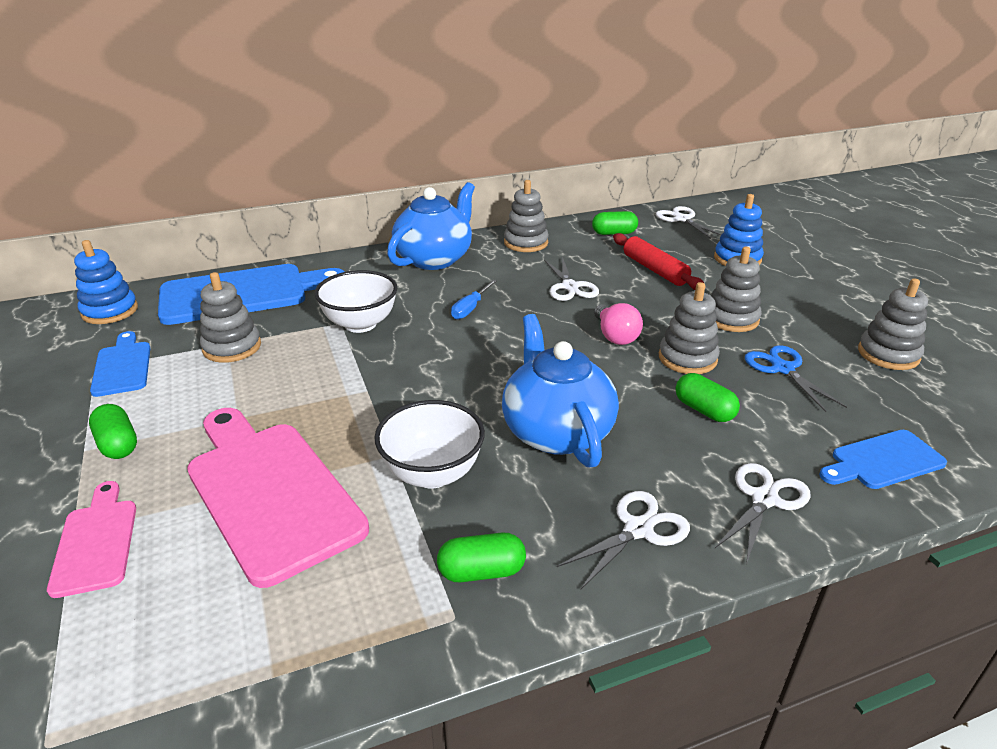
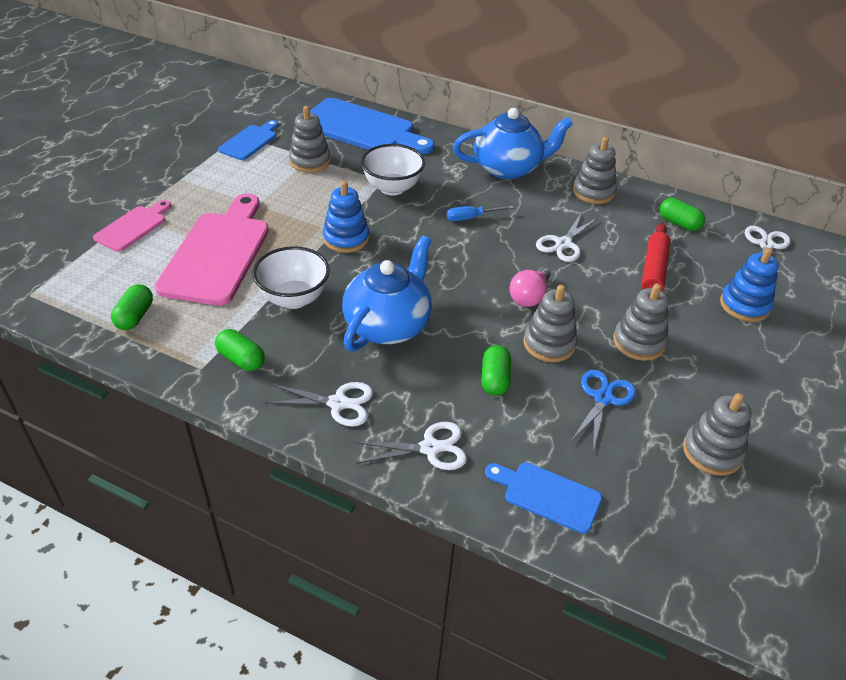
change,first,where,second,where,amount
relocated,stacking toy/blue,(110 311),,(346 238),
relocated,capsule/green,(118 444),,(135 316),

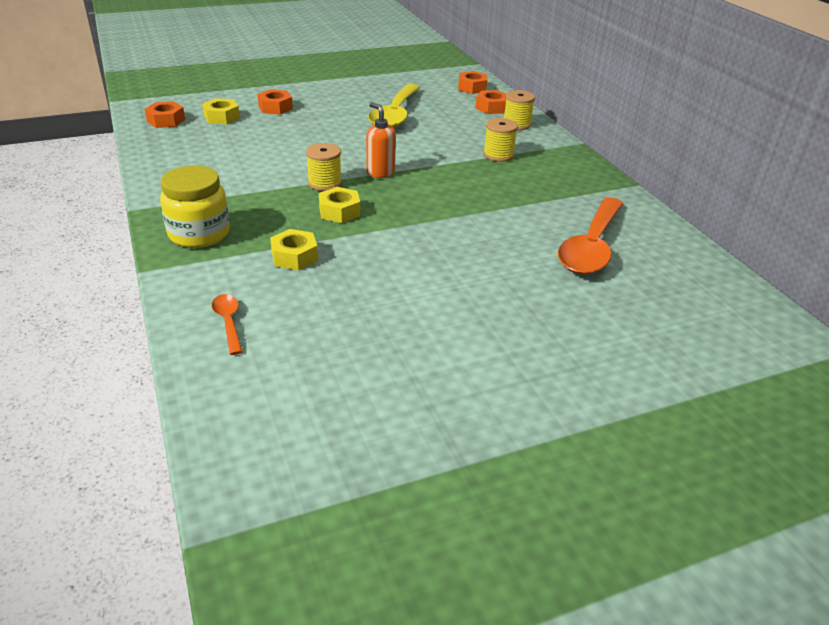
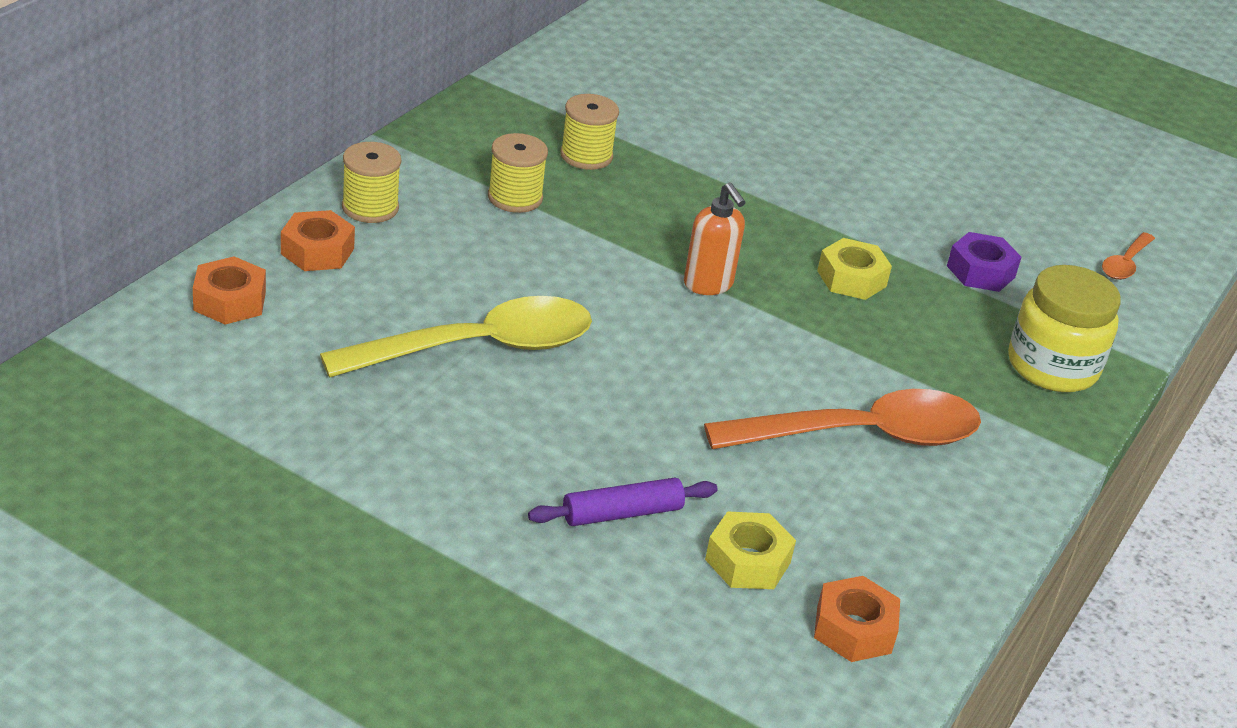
change,first,where,second,where,amount
exchanged,nut/orange,(275 107),rolling pin/purple,(622 513),
colour,nut/yellow,(294 256),nut/purple,(981 271),
relocated,spool/yellow,(325 183),,(586 156),
spun,soap dispenser/orange,(380 172),,(708 284),45 degrees counterclockwise
relocated,spoon/orange,(591 247),,(862 436),

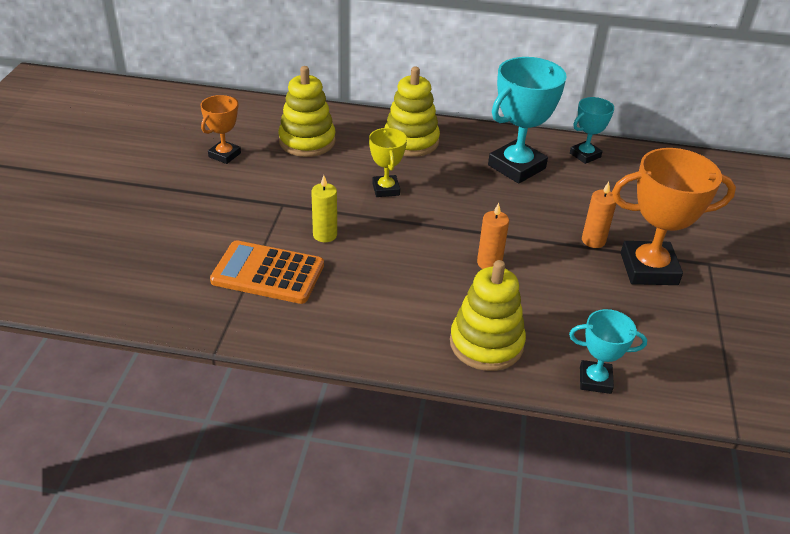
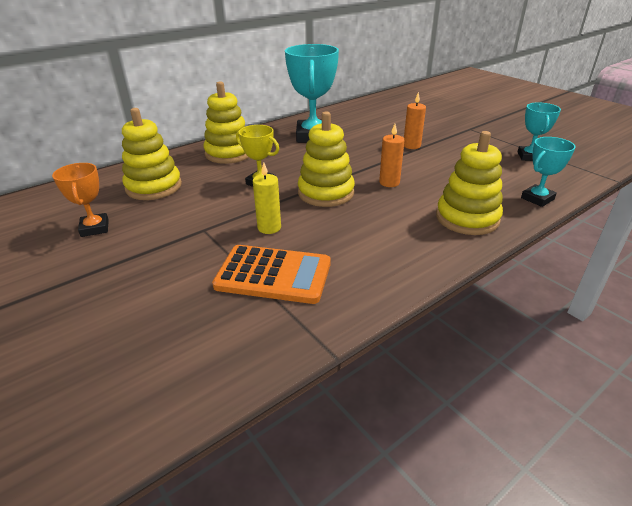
change,first,where,second,where,amount
spun,calculator/orange,(268 273),,(273 275),135 degrees counterclockwise
relocated,trophy/turquoise,(585 155),,(529 156),
missing,trophy/orange,(648 269),,,
appeared,,,stacking toy/yellow,(326 193),

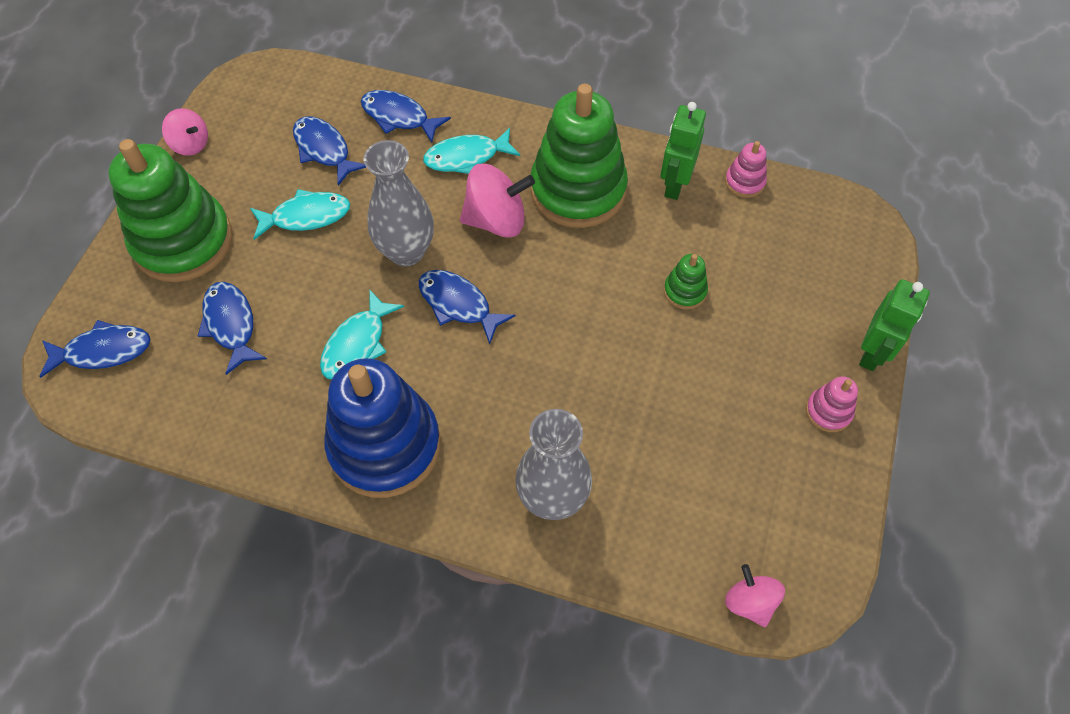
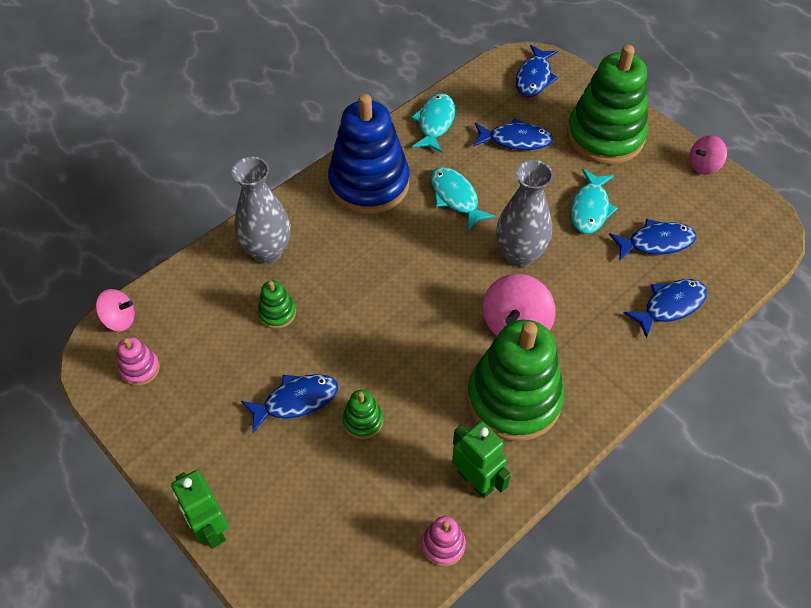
change,first,where,second,where,amount
relocated,fish/blue,(458 304),,(296 401),
relocated,fish/turquoise,(467 157),,(435 123),
relocated,stacking toy/pink,(828 411),,(140 369),
appeared,,,stacking toy/green,(277 313),

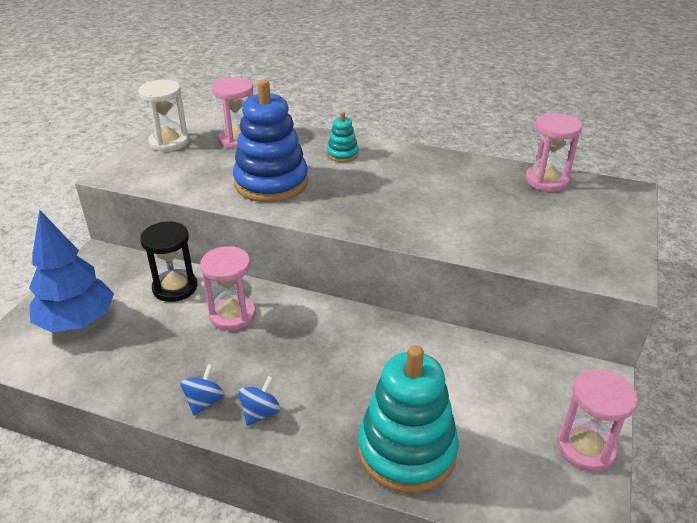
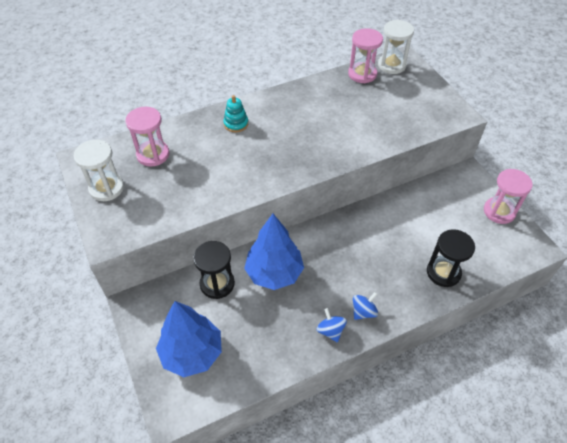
change,first,where,second,where,amount
exchanged,hourglass/pink,(232 315),tree/blue,(274 273),
missing,stacking toy/blue,(271 183),,,
spun,spinning top/blue,(260 412),,(363 311),60 degrees clockwise
exchanged,stacking toy/turquoise,(406 450),hourglass/black,(443 272),
appeared,,,hourglass/white,(391 65),

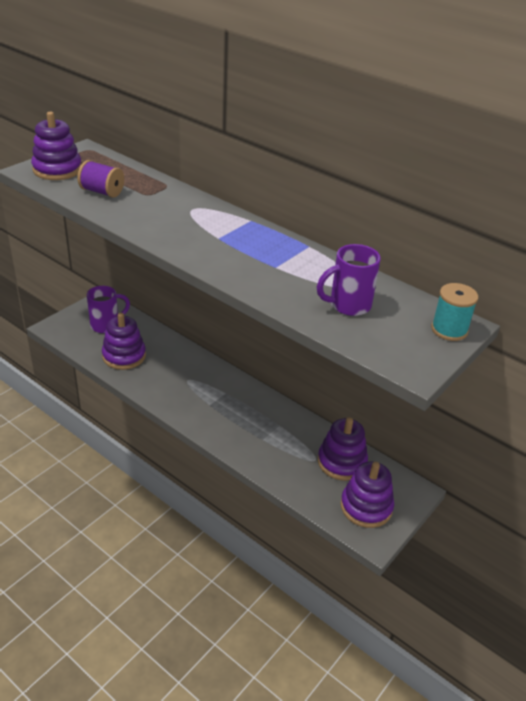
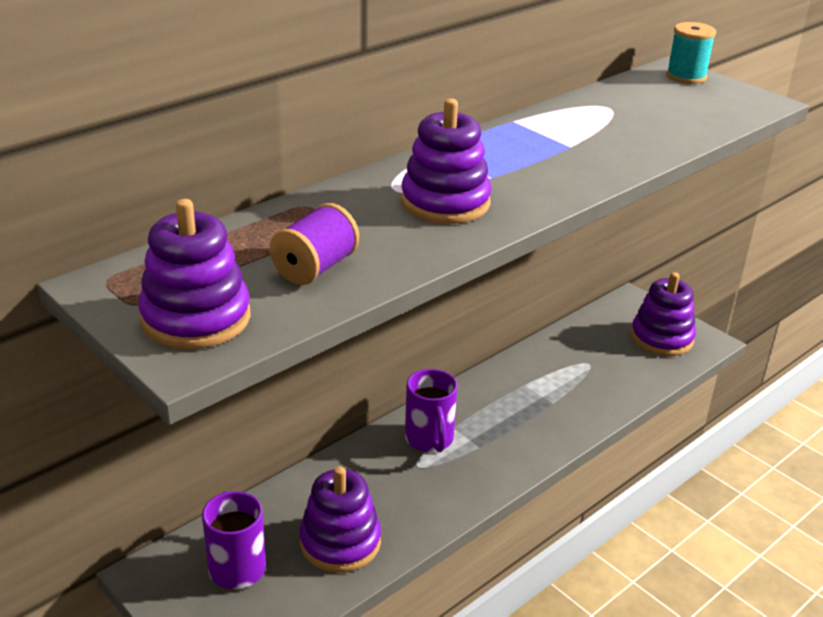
change,first,where,second,where,amount
relocated,mug/purple,(348 305),,(430 440),
relocated,stacking toy/purple,(341 462),,(445 203),

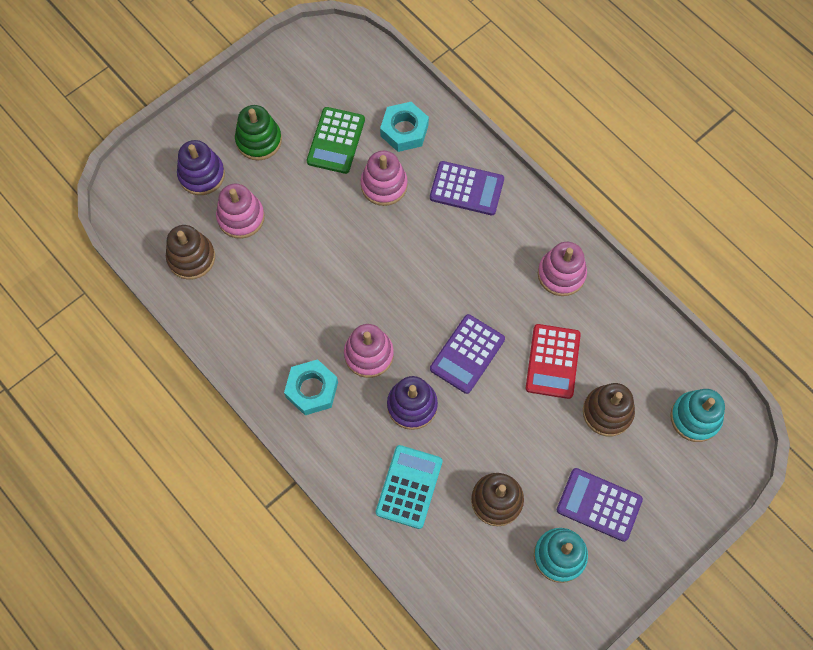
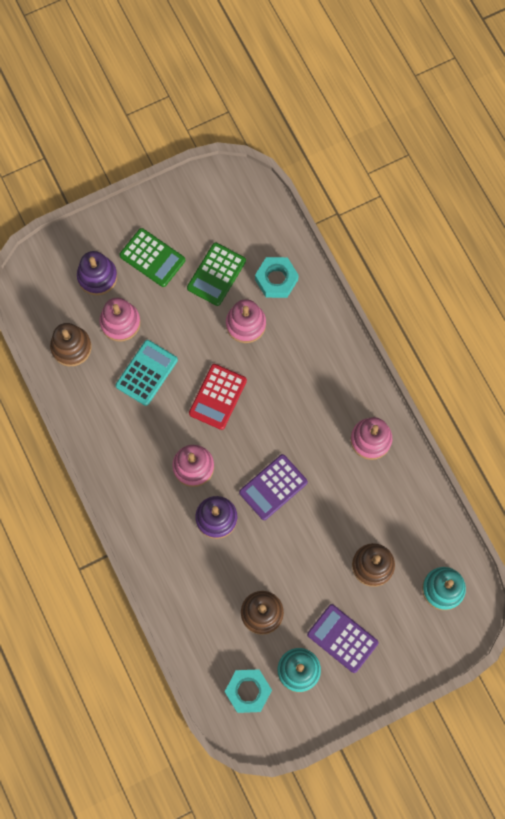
change,first,where,second,where,amount
exchanged,stacking toy/green,(259 140),calculator/green,(152 258),
relocated,nut/turquoise,(312 389),,(248 691),
relocated,calculator/turquoise,(409 487),,(146 373),
missing,calculator/purple,(466 189),,,
relocated,calculator/red,(552 361),,(217 397),

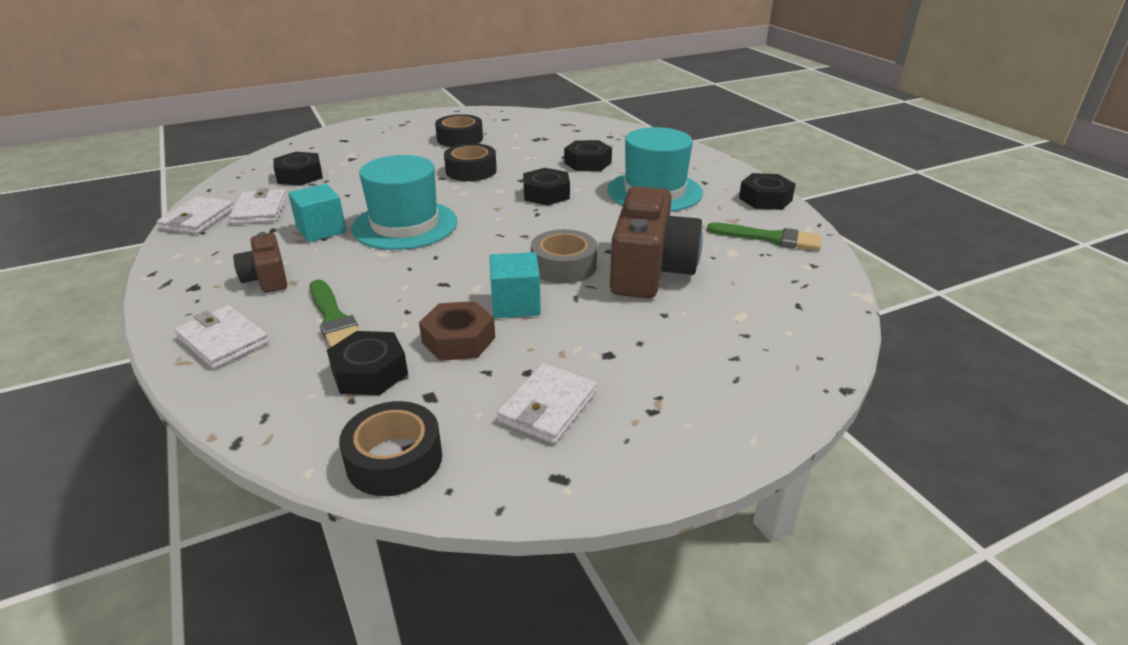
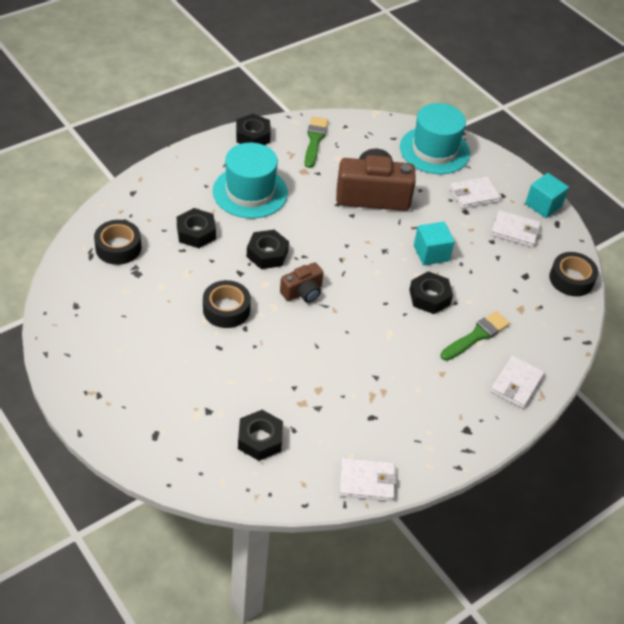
change,first,where,second,where,amount
relocated,wallet/white,(260 210),,(474 195),
relocated,camera/brown,(267 278),,(302 292),
relocated,cube/turquoise,(321 230),,(543 205),
relocated,nut/black,(369 372),,(429 297),
relocated,hat/turquoise,(405 225),,(434 150),
missing,nut/brown,(458 340),,,
relocated,tape/black,(460 139),,(118 247),
missing,tape/grey,(563 266),,,

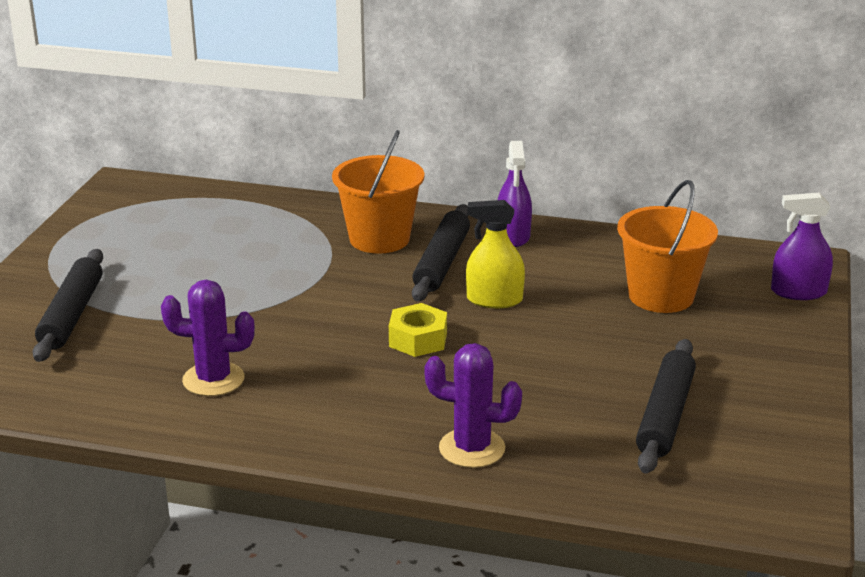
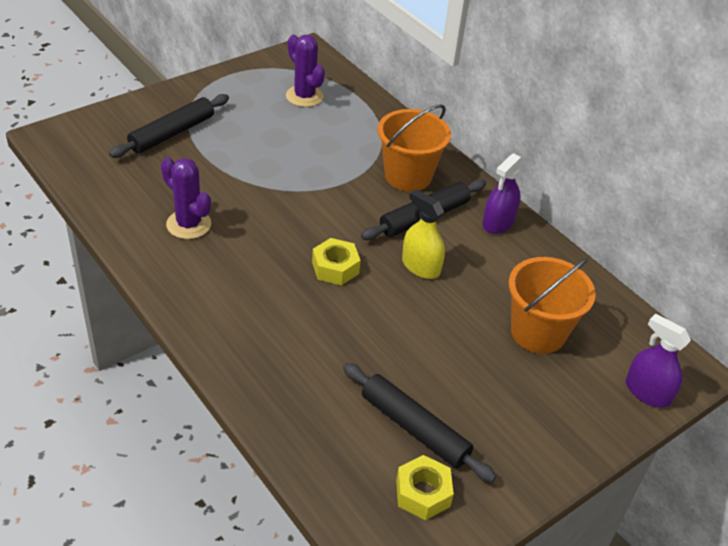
change,first,where,second,where,amount
relocated,cactus/purple,(472 448),,(304 96),
spun,rolling pin/black,(665 415),,(414 428),75 degrees clockwise
appeared,,,nut/yellow,(423 493),

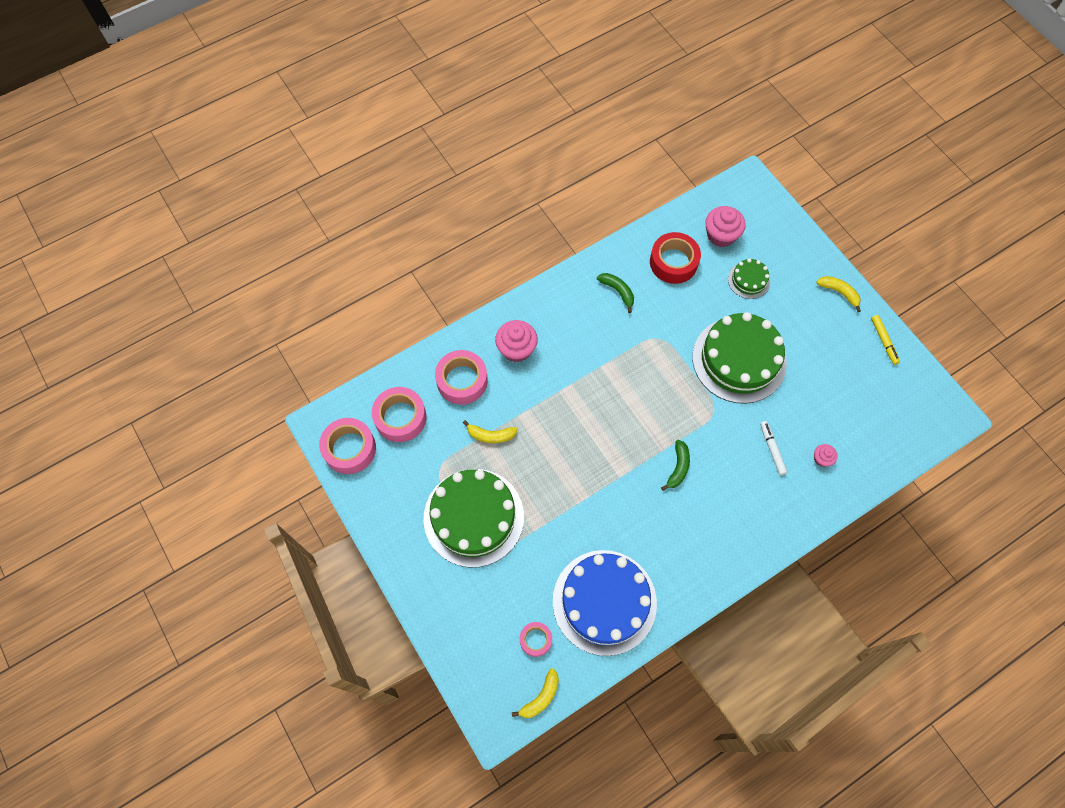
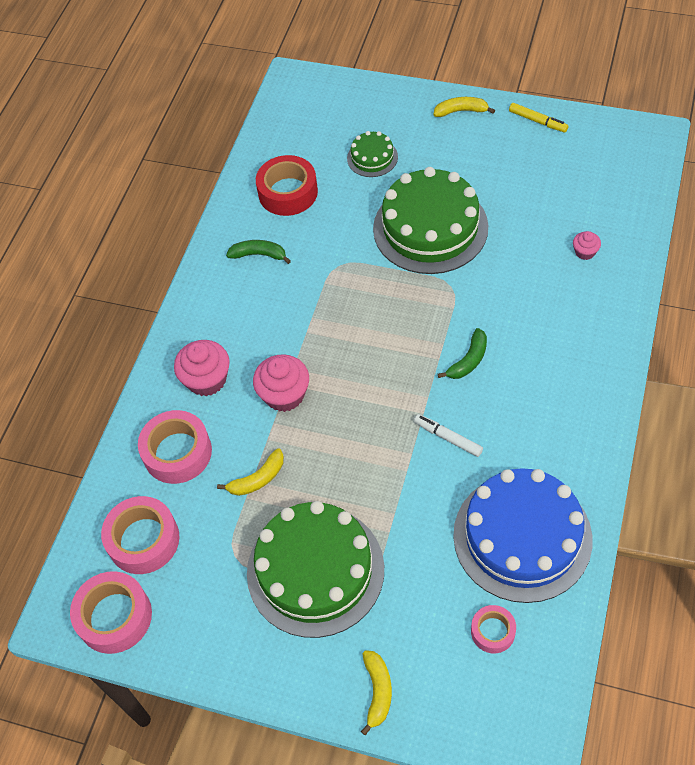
change,first,where,second,where,amount
relocated,banana/yellow,(540 697),,(377 692),
spun,banana/green,(678 467),,(468 360),60 degrees clockwise
relocated,cupcake/pink,(721 235),,(284 395),
relocated,marker/white,(772 449),,(448 438),

